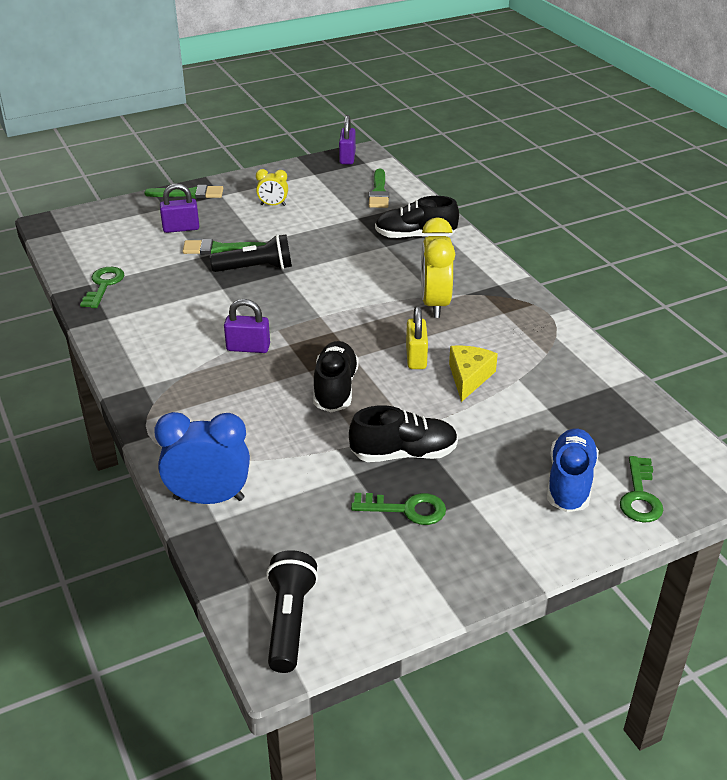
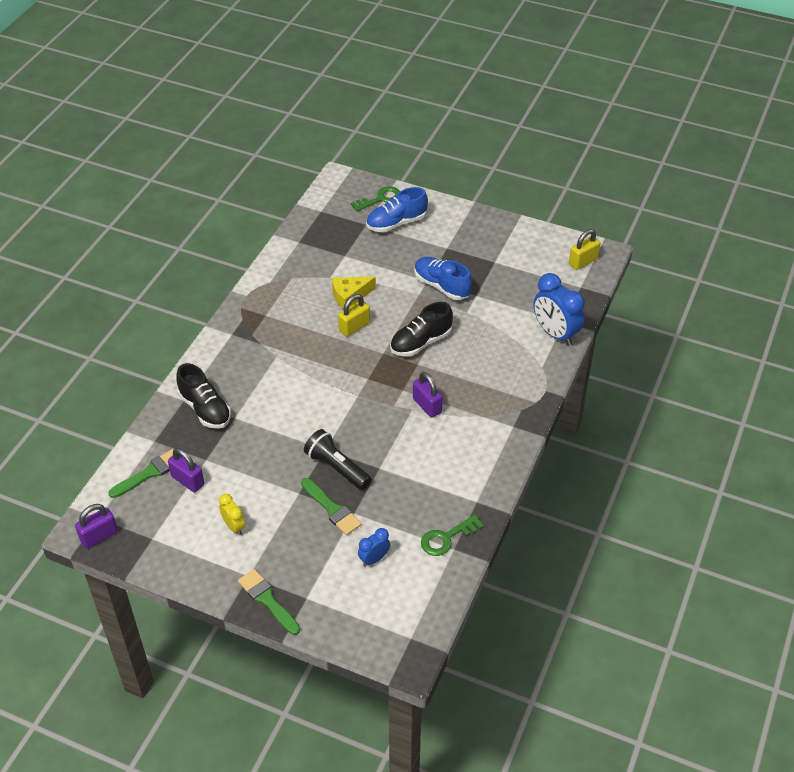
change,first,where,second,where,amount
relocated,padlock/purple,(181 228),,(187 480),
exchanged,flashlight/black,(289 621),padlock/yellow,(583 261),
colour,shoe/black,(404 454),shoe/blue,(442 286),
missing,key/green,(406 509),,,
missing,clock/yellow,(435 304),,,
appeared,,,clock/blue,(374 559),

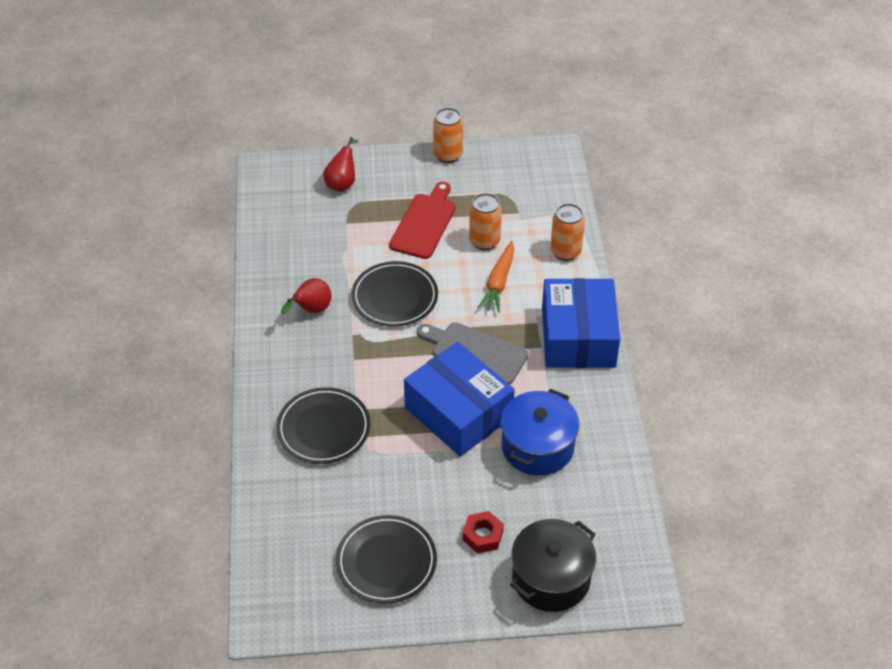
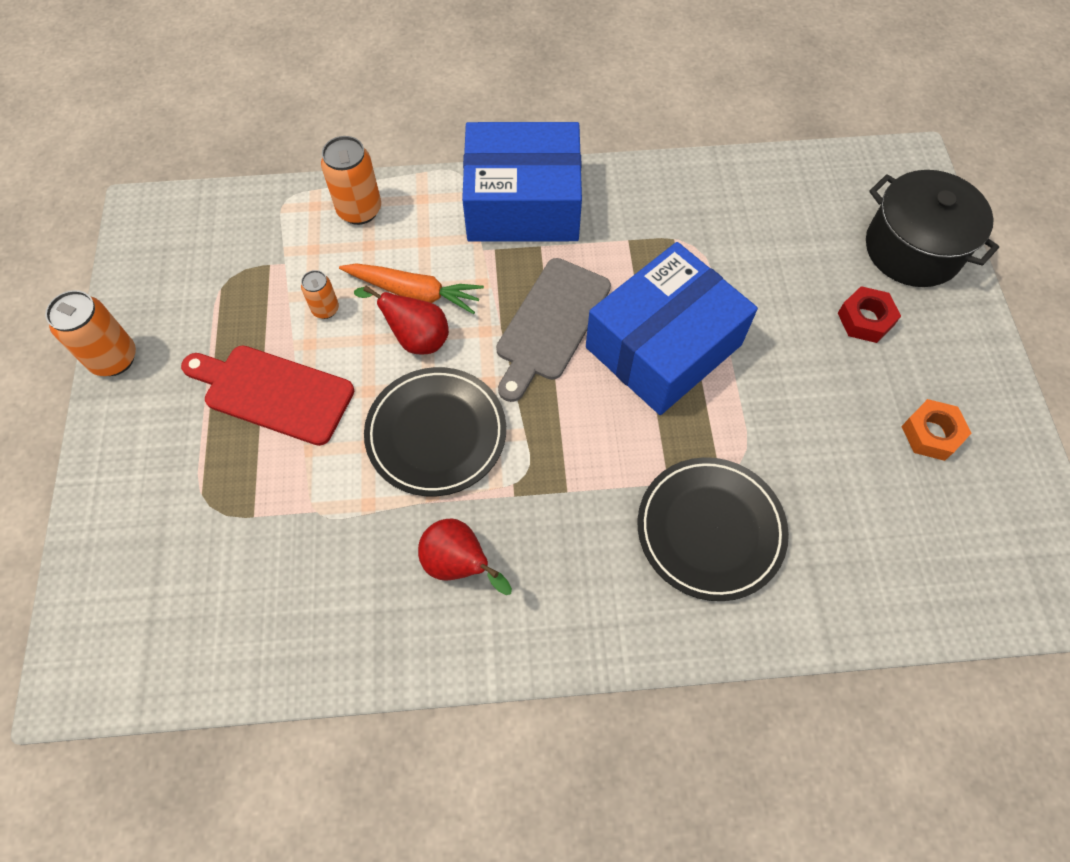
change,first,where,second,where,amount
relocated,pear/red,(342 183),,(416 338),
exchanged,plate/black,(386 562),nut/orange,(931 434),
size,can/orange,(484 241),,(325 309),x0.58
missing,pot/blue,(537 447),,,

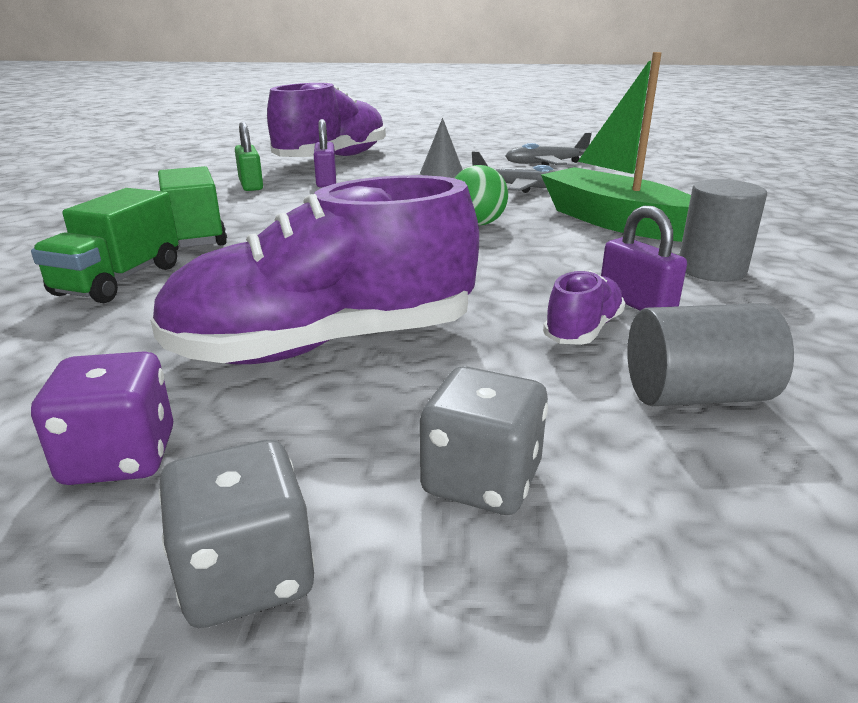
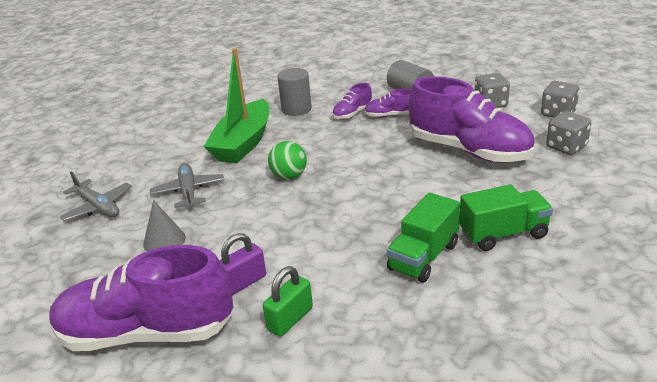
change,first,where,second,where,amount
colour,dice/purple,(120 457),dice/grey,(566 147),
exchanged,padlock/purple,(636 303),shoe/purple,(352 113),

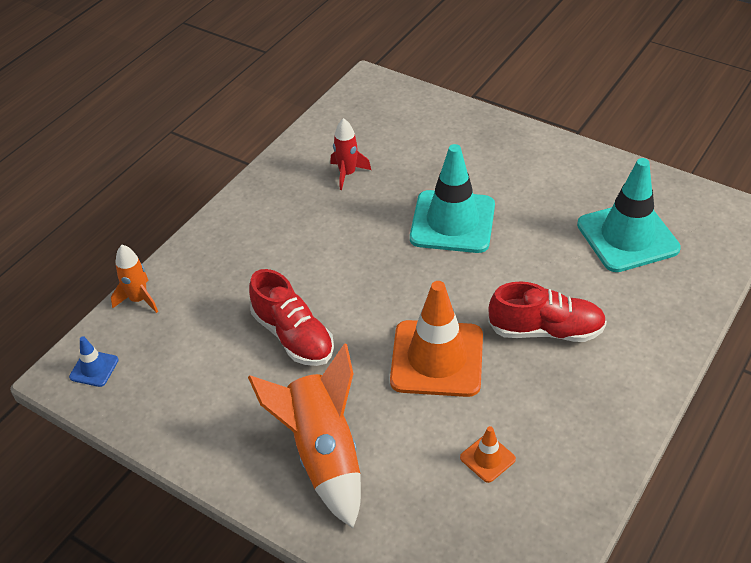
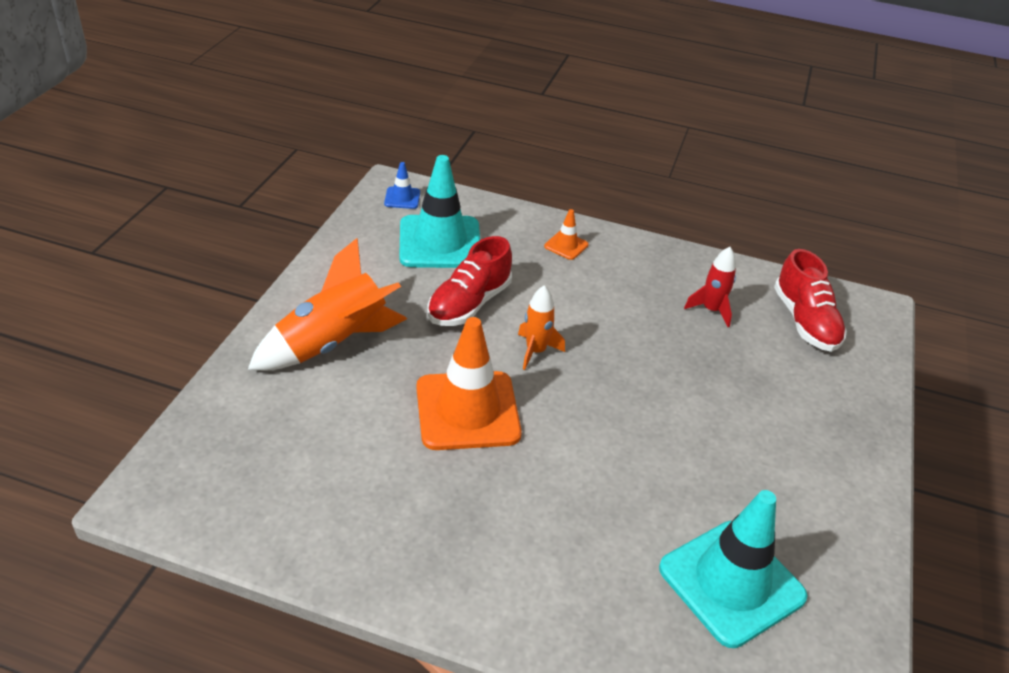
change,first,where,second,where,amount
relocated,rocket/orange,(139 299),,(535 351),
relocated,traffic cone/turquoise,(452 222),,(440 242),
relocated,traffic cone/orange,(487 458),,(566 245),
relocated,shoe/red,(546 330),,(805 321),

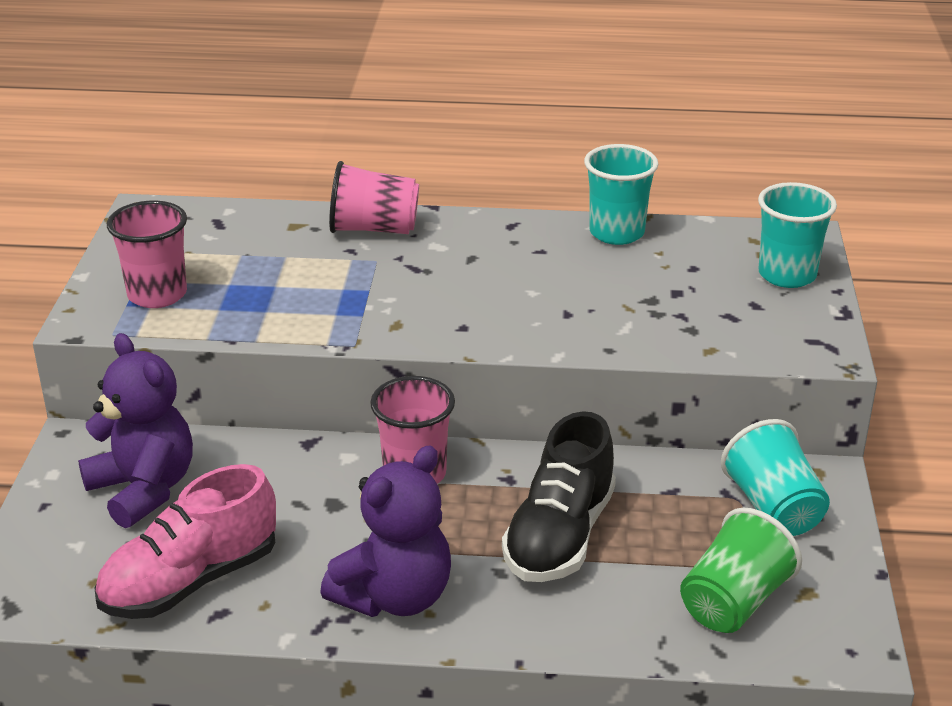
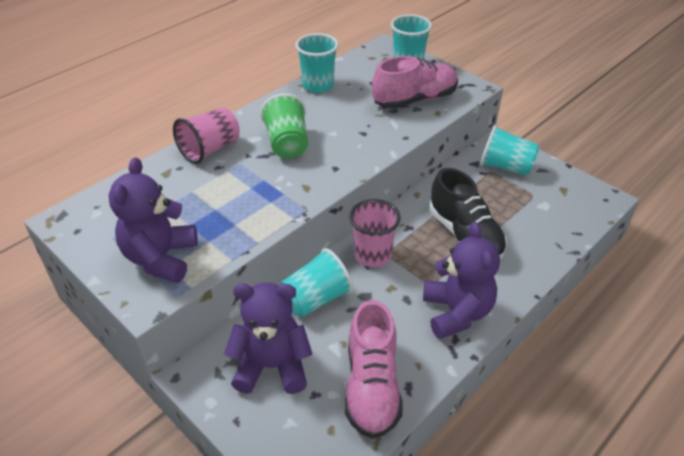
change,first,where,second,where,amount
exchanged,cup/pink,(157 295),teddy bear/purple,(161 258),
relocated,cup/green,(733 602),,(287 143),
appeared,,,cup/turquoise,(316 299),
appeared,,,shoe/pink,(415 100),

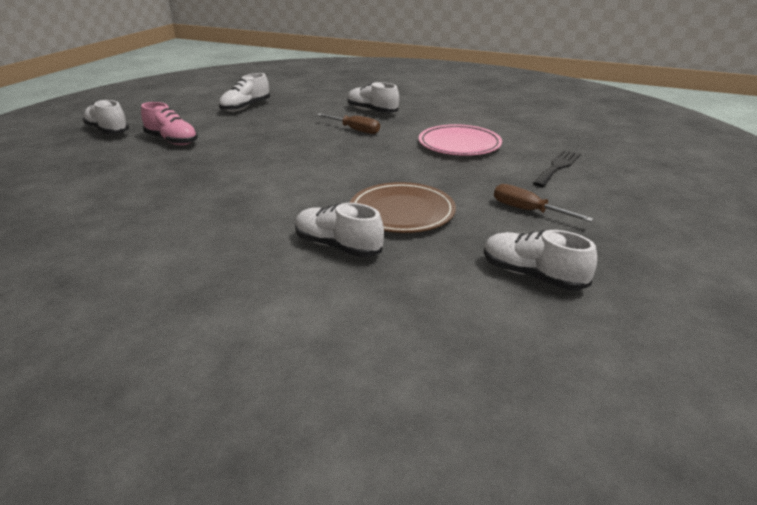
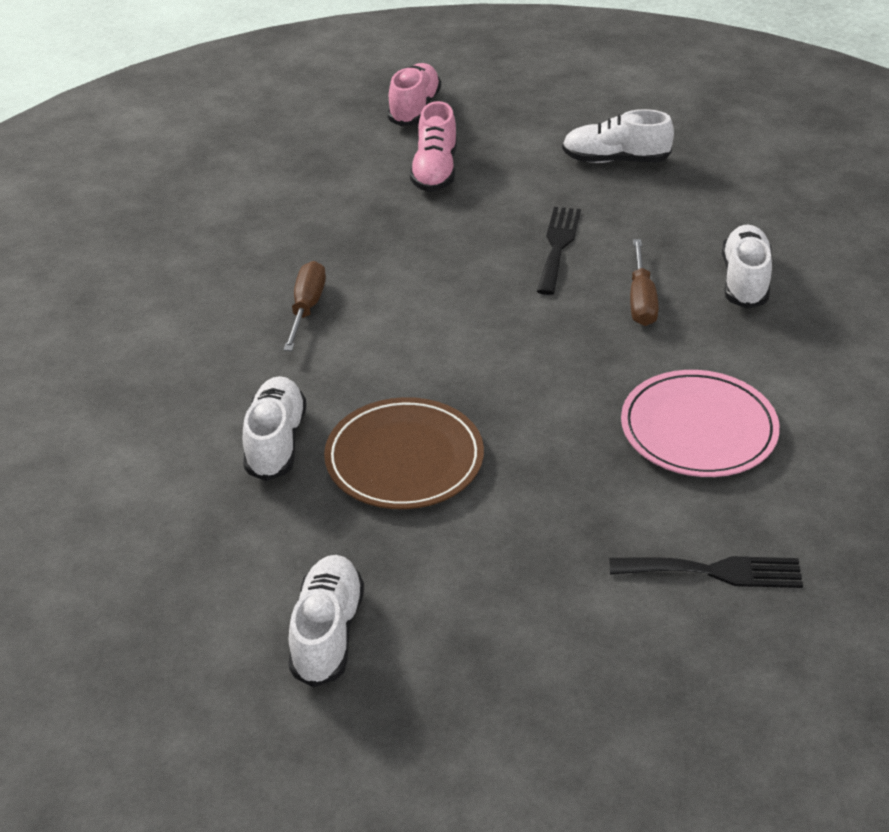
change,first,where,second,where,amount
colour,shoe/white,(107 131),shoe/pink,(414 109),
relocated,screwdriver/brown,(527 210),,(306 308),
appeared,,,fork/black,(558 246),

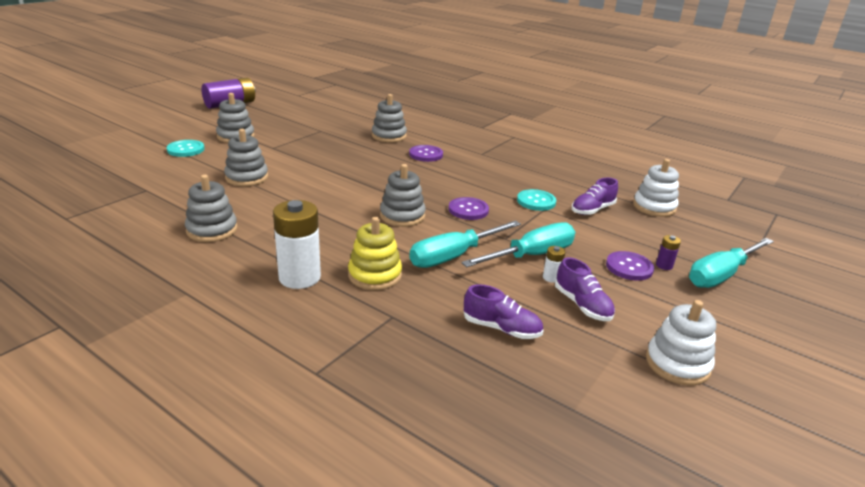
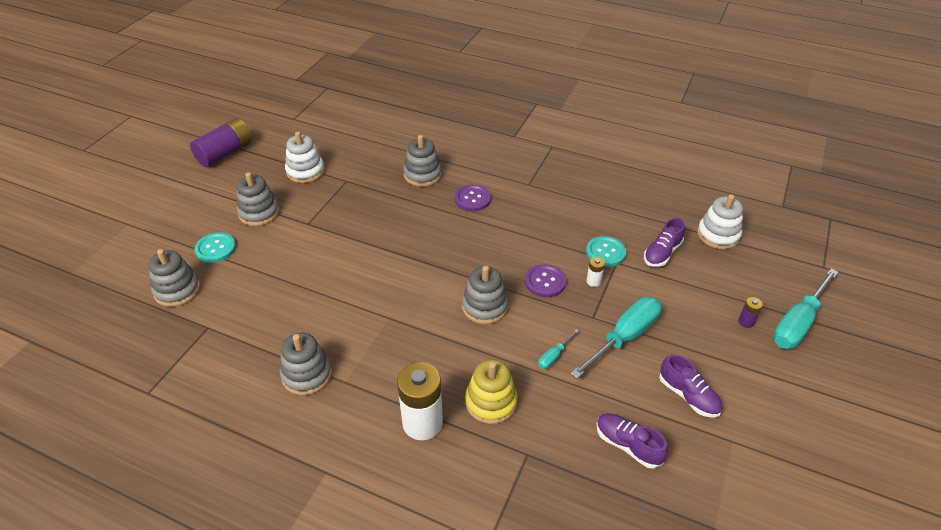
change,first,where,second,where,amount
relocated,stacking toy/grey,(247 177),,(177 290),
size,screwdriver/turquoise,(453 256),,(554 356),x0.46
spun,shoe/purple,(501 328),,(627 445),150 degrees counterclockwise
relocated,battery/white,(551 278),,(593 281),
missing,button/purple,(629 267),,,
relocated,stacking toy/white,(677 364),,(305 171),

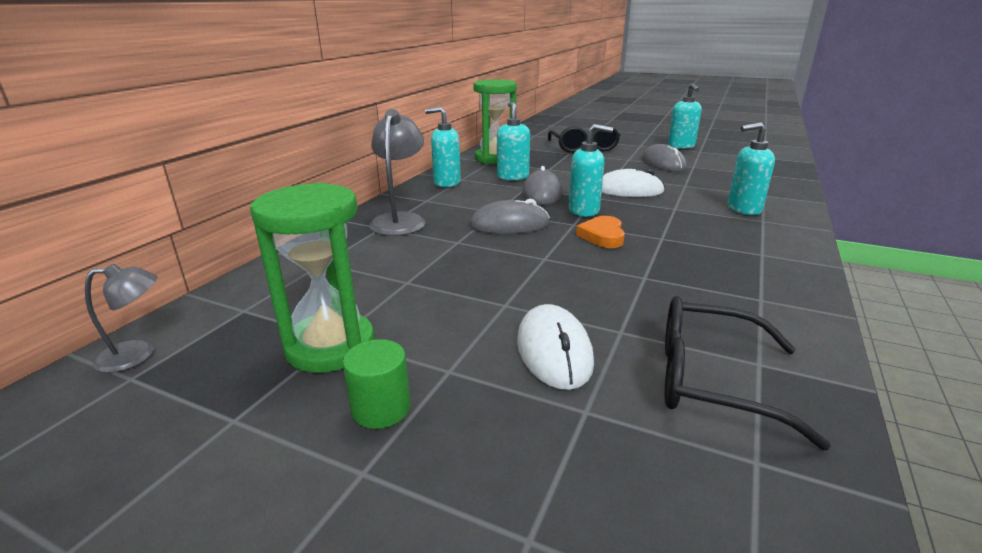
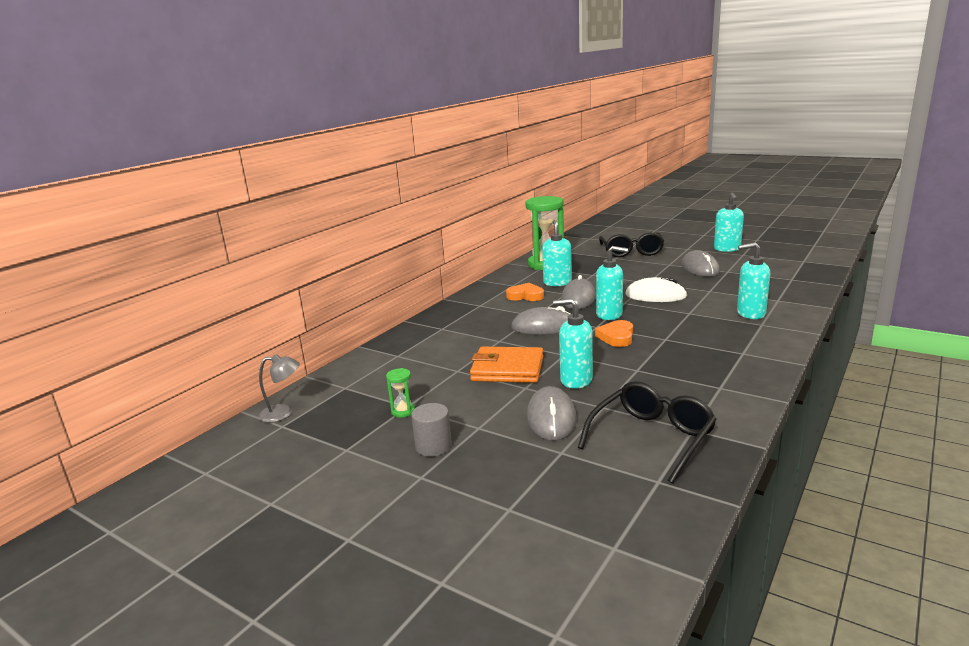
change,first,where,second,where,amount
size,hourglass/green,(330 346),,(403 411),x0.41
colour,cylinder/green,(381 408),cylinder/grey,(433 446),
missing,lamp/grey,(400 220),,,
relocated,soap dispenser/turquoise,(446 183),,(575 380),
colour,mouse/white,(554 351),mouse/grey,(551 418),
spun,glasses/black,(710 380),,(652 438),105 degrees clockwise
appeared,,,wallet/orange,(507 369),
appeared,,,heart/orange,(525 296),

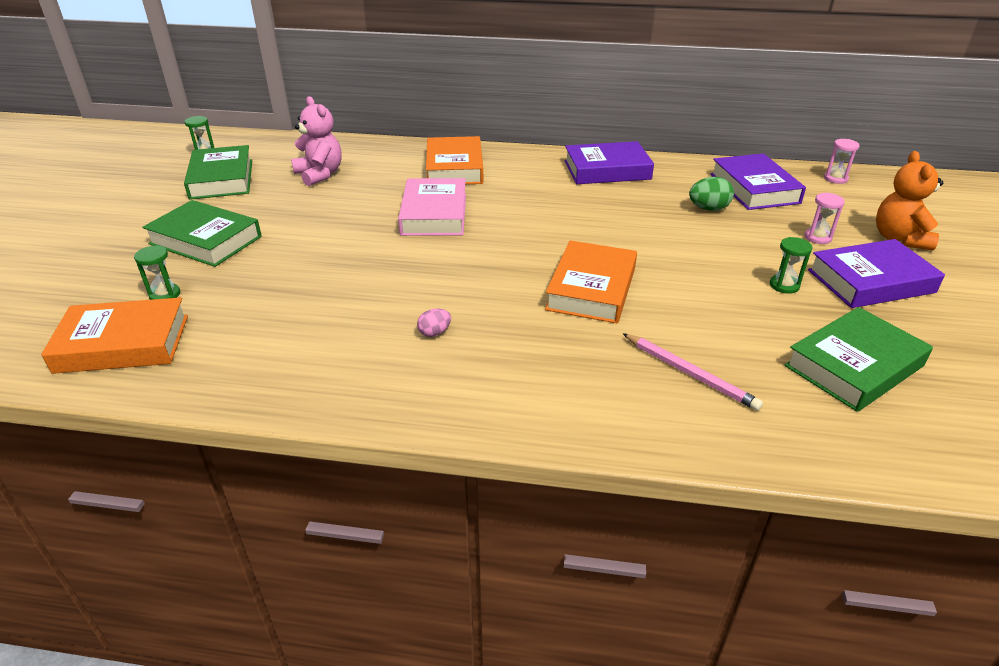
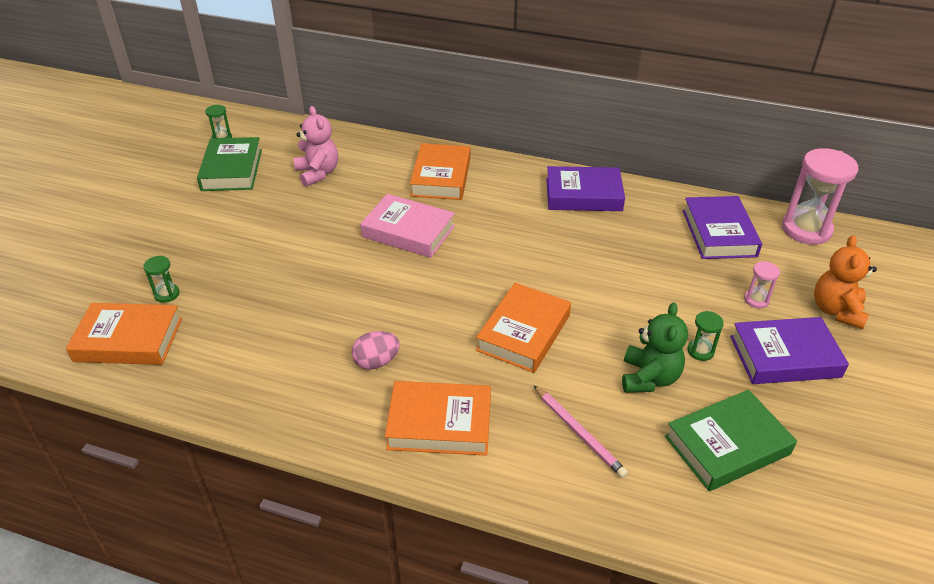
change,first,where,second,where,amount
missing,book/green,(205 240),,,
spun,book/pink,(434 214),,(408 231),75 degrees counterclockwise
size,egg/pink,(434 333),,(376 362),x1.61
missing,egg/green,(708 209),,,
size,hourglass/pink,(835 179),,(806 229),x2.16
appeared,,,book/orange,(439 423),
appeared,,,teddy bear/green,(649 378),

